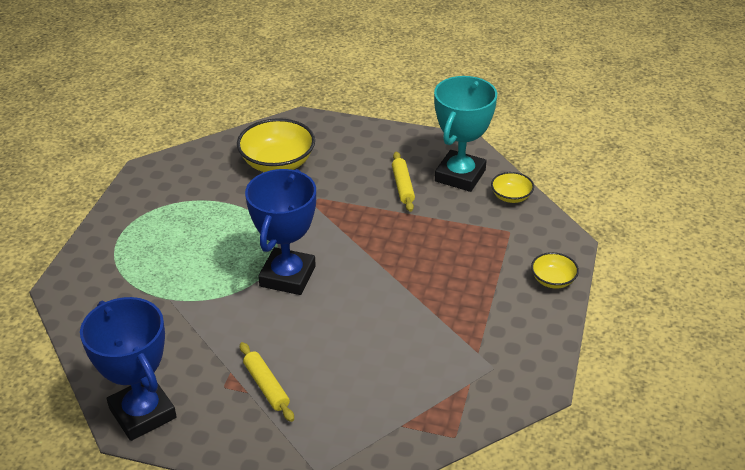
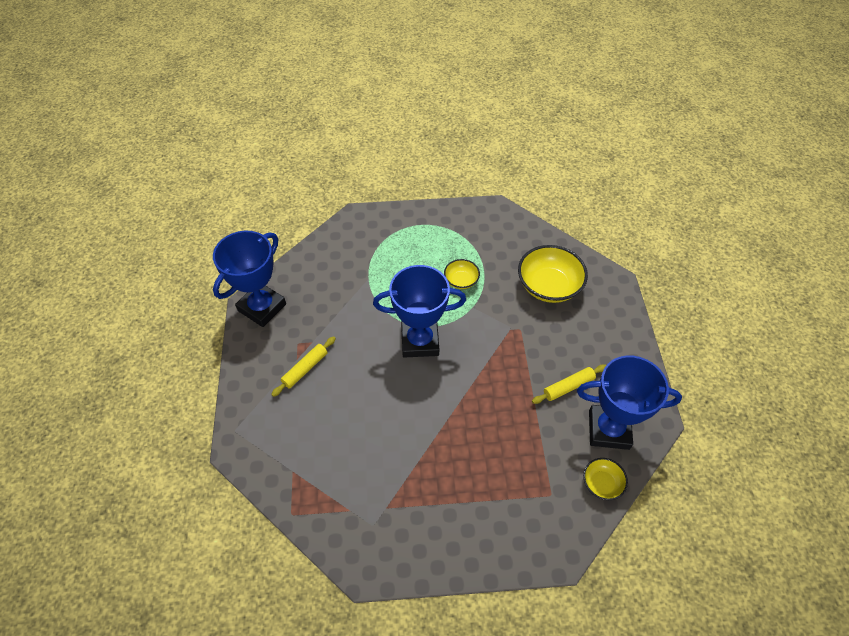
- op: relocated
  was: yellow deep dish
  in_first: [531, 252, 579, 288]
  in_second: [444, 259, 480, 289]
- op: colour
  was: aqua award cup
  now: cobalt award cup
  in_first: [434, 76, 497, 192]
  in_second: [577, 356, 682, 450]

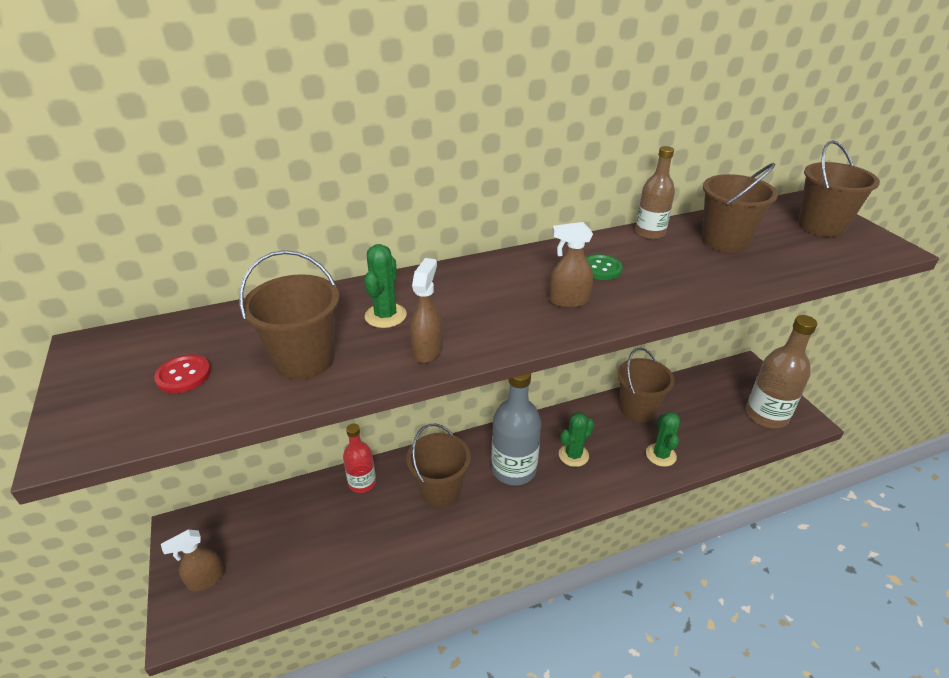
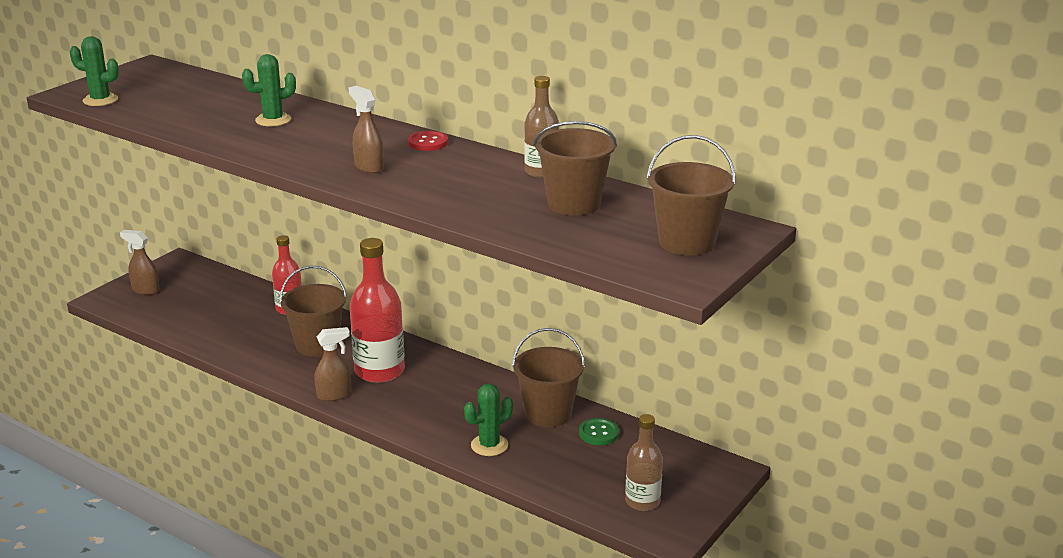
- op: missing
  was: brown pail
  in_first: [239, 250, 339, 380]
- op: relocated
  was: red sewing button
  in_first: [154, 354, 211, 393]
  in_second: [408, 131, 448, 151]
- op: relocated
  was: brown spray bottle
  in_first: [410, 258, 443, 363]
  in_second: [314, 327, 351, 401]
- op: relocated
  was: green saguaro cactus
  in_first: [559, 412, 594, 467]
  in_second: [70, 36, 119, 106]
- op: relocated
  was: green sewing button
  in_first: [586, 254, 622, 280]
  in_second: [579, 418, 619, 445]
- op: colour
  was: grey bottle
  now: red bottle
  in_first: [491, 373, 541, 485]
  in_second: [350, 238, 405, 383]
- op: size
  was: brown bottle
  in_first: [746, 315, 817, 428]
  in_second: [625, 414, 663, 511]
  ratio: 0.6

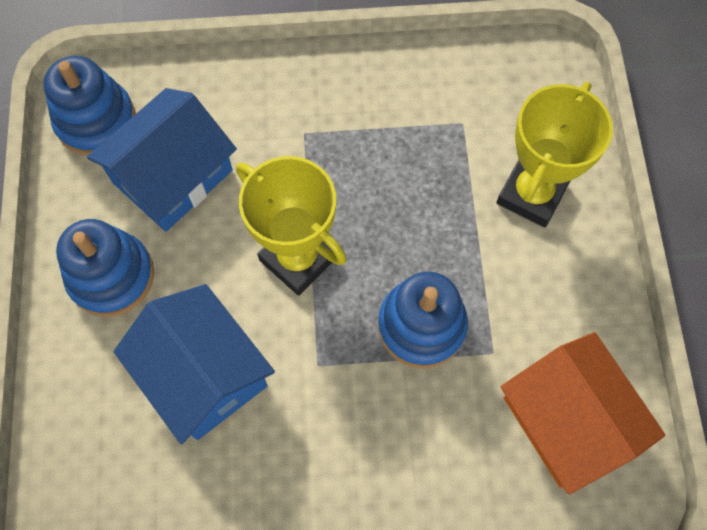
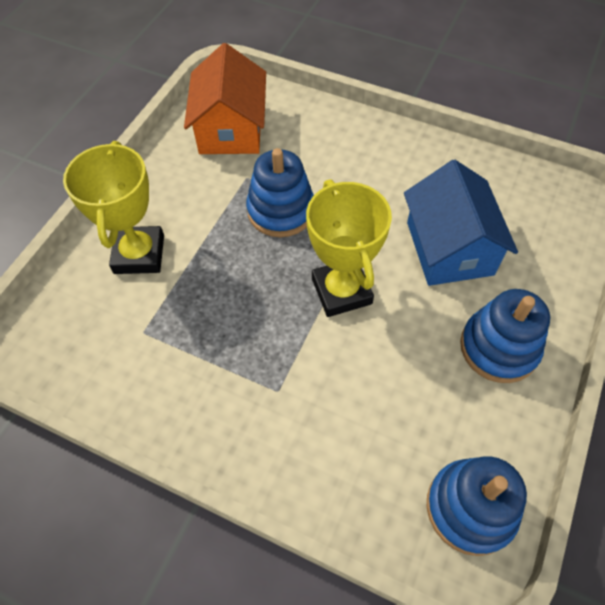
- op: missing
  was: cobalt house
  in_first: [87, 88, 237, 232]
- op: spun
  was: yellow award cup
  in_first: [496, 82, 613, 228]
  in_second: [63, 141, 164, 274]
  clockwise: -60

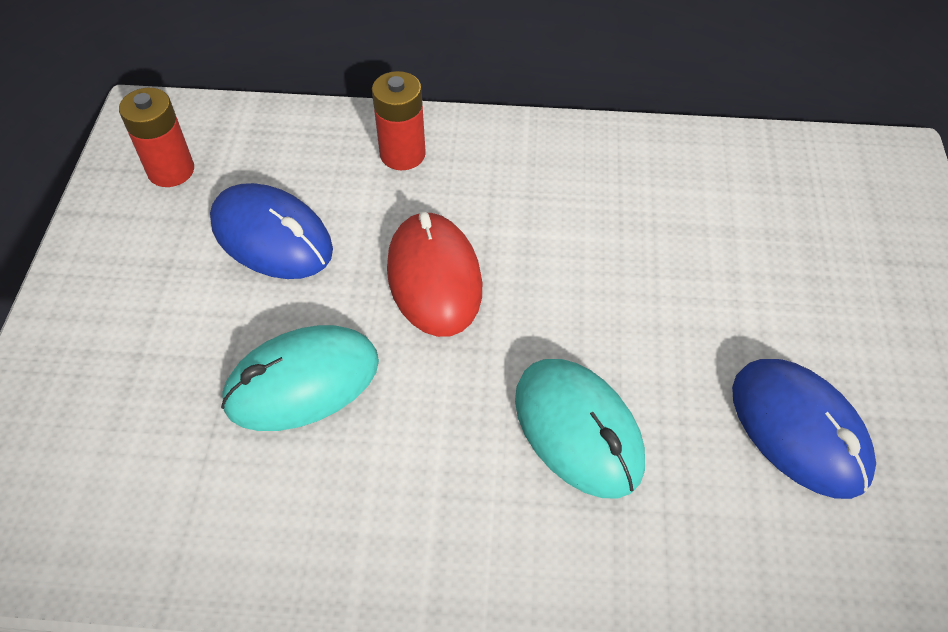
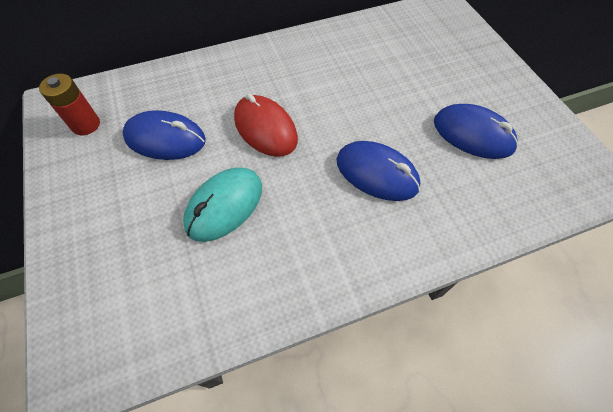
- op: missing
  was: red battery
  in_first: [372, 71, 426, 170]
- op: colour
  was: aqua mouse
  now: cobalt mouse
  in_first: [515, 359, 645, 498]
  in_second: [337, 141, 420, 201]

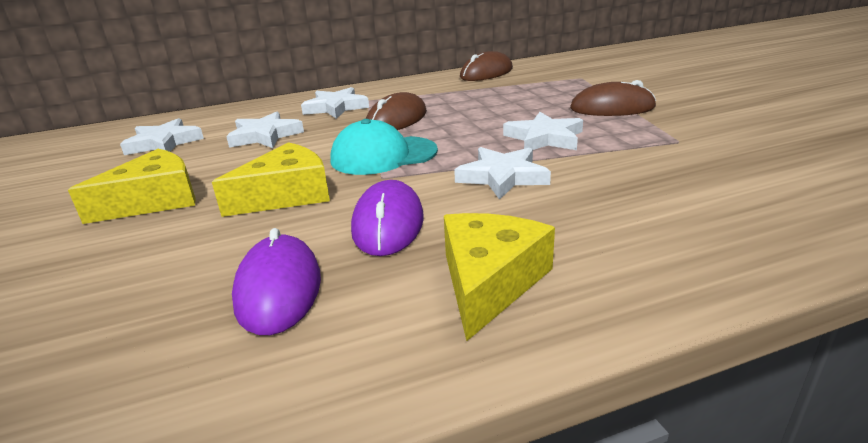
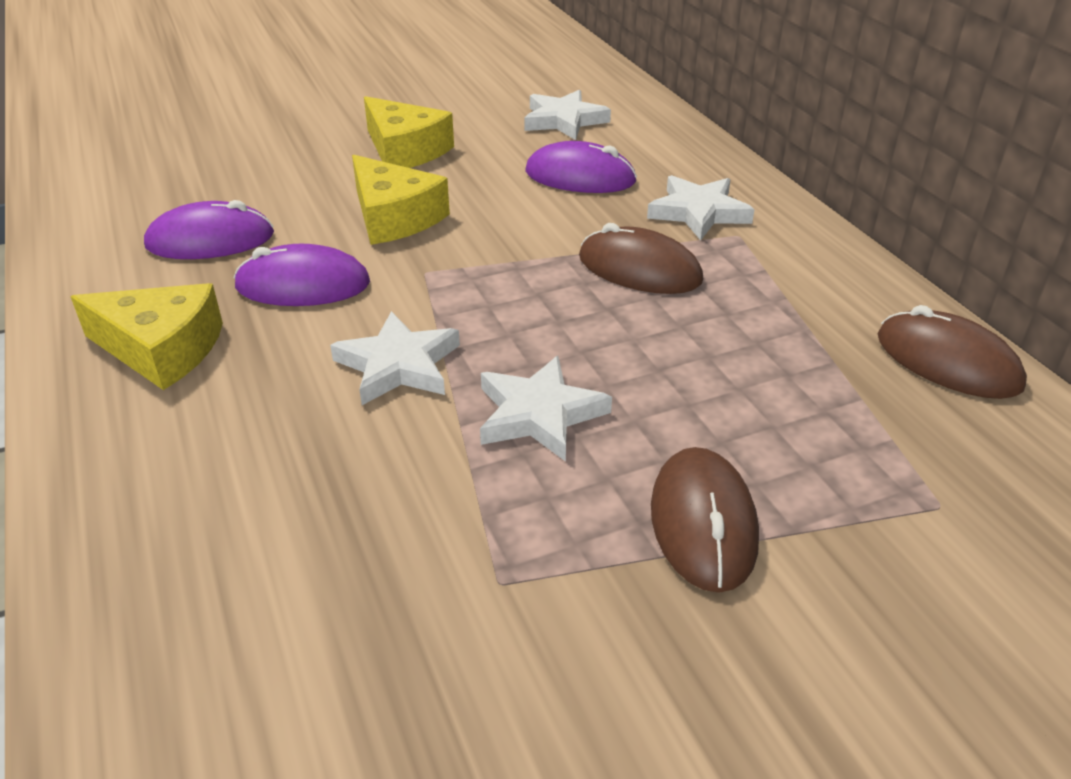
- op: missing
  was: aqua baseball cap
  in_first: [330, 119, 438, 175]
- op: exchanged
  was: snow-white star
  now: purple mouse
  in_first: [226, 112, 304, 148]
  in_second: [525, 141, 637, 193]

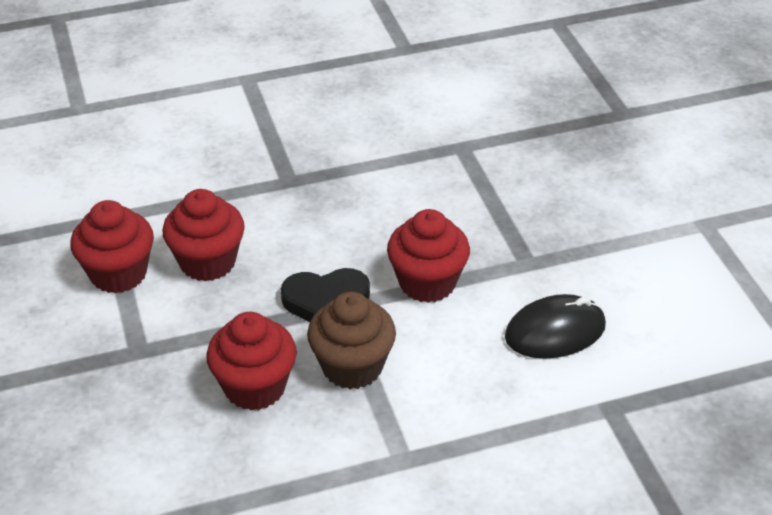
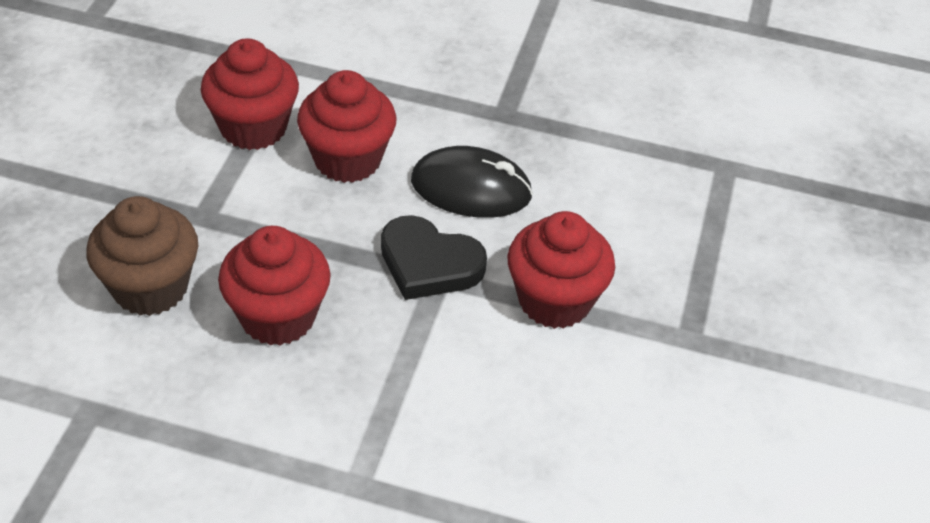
- op: relocated
  was: brown fairy cake
  in_first: [307, 292, 396, 389]
  in_second: [86, 196, 198, 316]
- op: relocated
  was: jet-black mouse
  in_first: [505, 294, 606, 359]
  in_second: [411, 146, 533, 218]

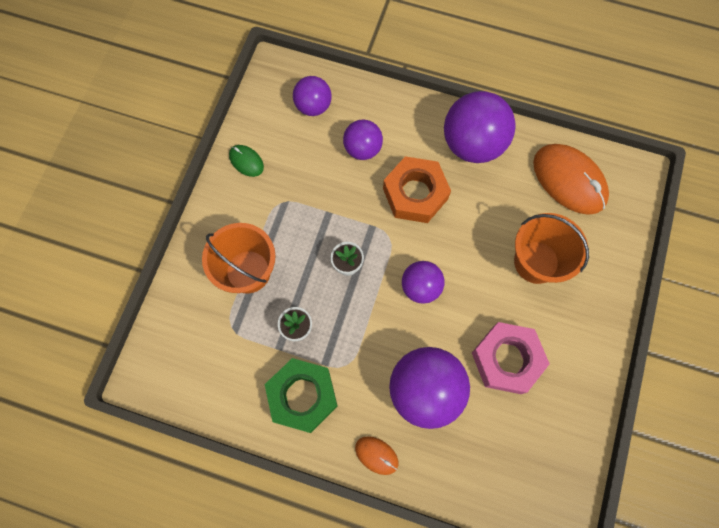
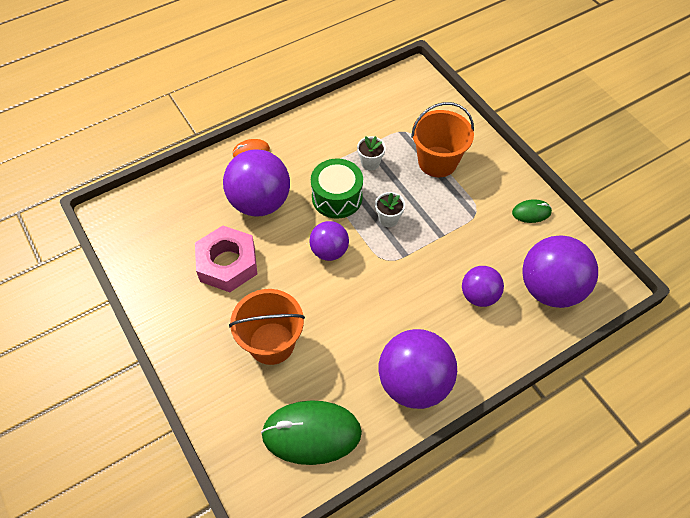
- op: missing
  was: green hexagon nut
  in_first: [265, 358, 337, 433]
- op: missing
  was: orange-coloured hexagon nut
  in_first: [383, 156, 451, 223]
- op: appeared
  now: green toy drum
  in_second: [311, 158, 363, 219]
- op: colour
  was: orange-coloured mouse
  now: green mouse
  in_first: [533, 144, 609, 215]
  in_second: [261, 400, 362, 465]
- op: size
  was: purple play ball
  in_first: [293, 76, 332, 116]
  in_second: [522, 235, 598, 308]
  ratio: 1.73

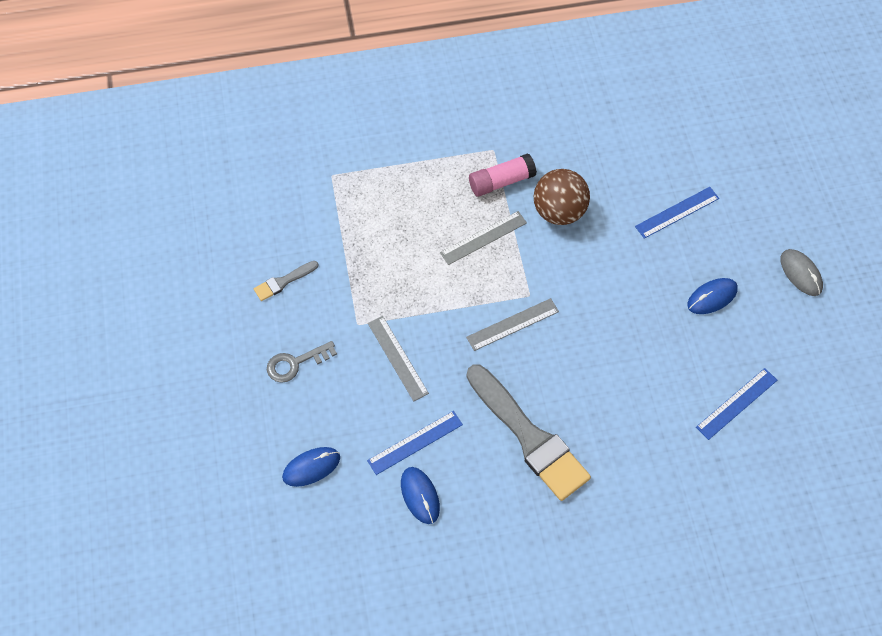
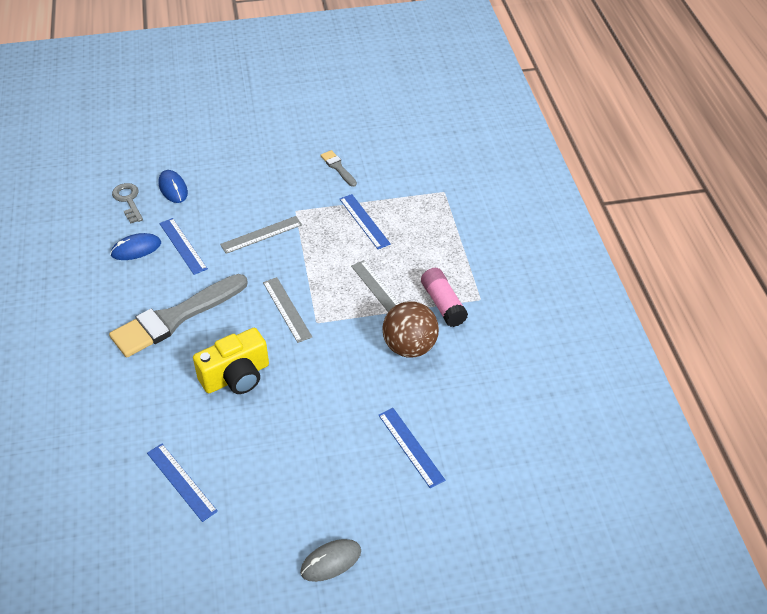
- op: missing
  was: cobalt mouse
  in_first: [687, 278, 738, 314]
- op: appeared
  now: yellow photo camera
  in_second: [193, 328, 269, 394]
- op: appeared
  now: cobalt straightedge
  in_second: [340, 194, 391, 249]
- op: relocated
  was: grey key
  in_first: [267, 341, 337, 383]
  in_second: [112, 183, 143, 223]

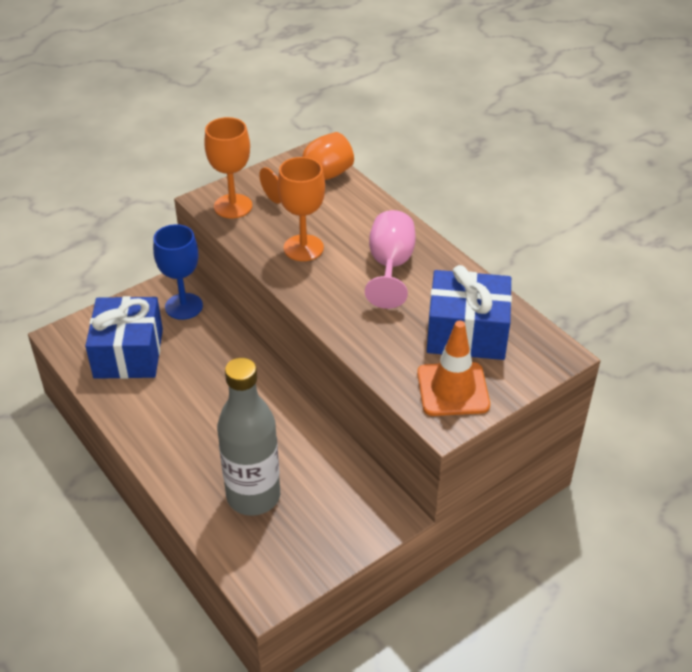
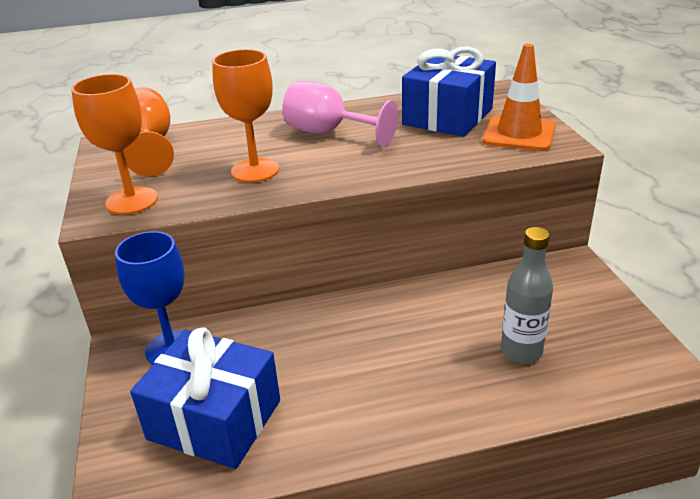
- op: size
  was: grey bottle
  in_first: [217, 358, 280, 516]
  in_second: [501, 227, 553, 363]
  ratio: 0.63

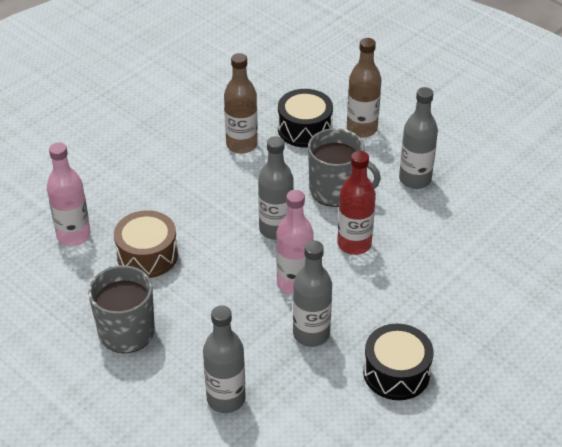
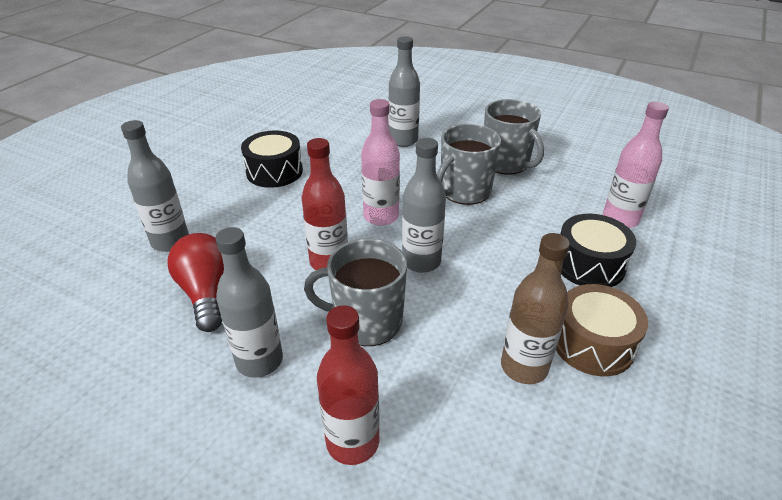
- op: appeared
  now: red bulb
  in_second: [167, 233, 224, 332]
- op: appeared
  now: grey mug
  in_second: [437, 124, 501, 205]
- op: relocated
  was: brown toy drum
  in_first: [114, 210, 178, 278]
  in_second: [556, 284, 648, 376]
- op: relocated
  was: jet-black toy drum
  in_first: [278, 89, 333, 148]
  in_second: [561, 214, 636, 287]
- op: relocated
  was: grey bottle
  in_first: [293, 240, 332, 347]
  in_second: [121, 120, 189, 252]
- op: colour
  was: brown bottle
  now: red bottle
  in_first: [347, 38, 381, 138]
  in_second: [317, 305, 380, 465]

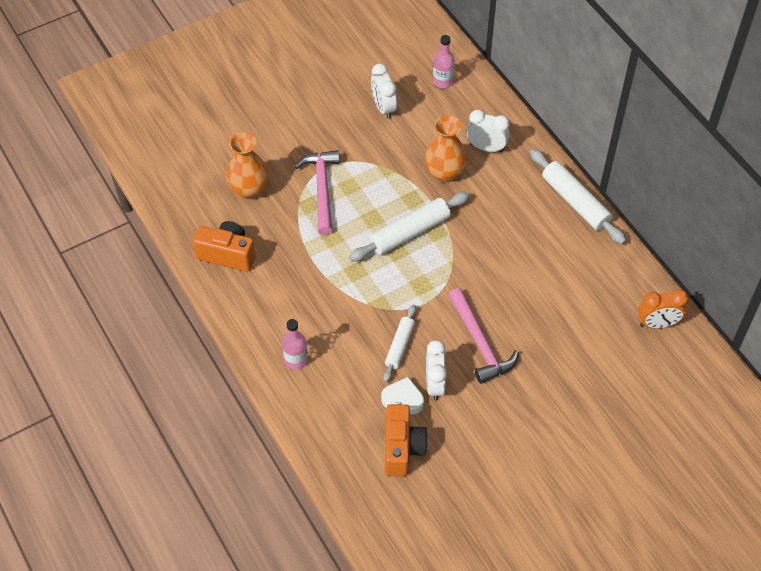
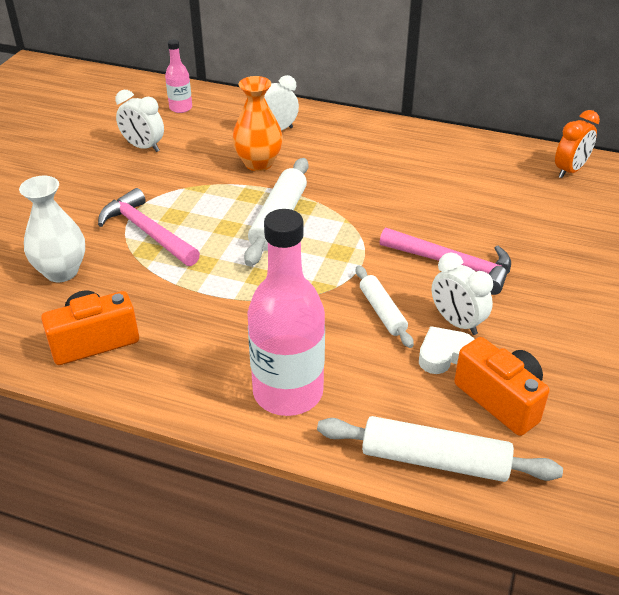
- op: relocated
  was: snow-white pastry roller
  in_first: [530, 149, 626, 244]
  in_second: [317, 416, 563, 482]
- op: colour
  was: orange-coloured flower vase
  now: snow-white flower vase
  in_first: [226, 132, 269, 199]
  in_second: [19, 176, 85, 282]
- op: size
  was: pink bottle
  in_first: [282, 319, 308, 370]
  in_second: [247, 209, 325, 416]
  ratio: 2.03

